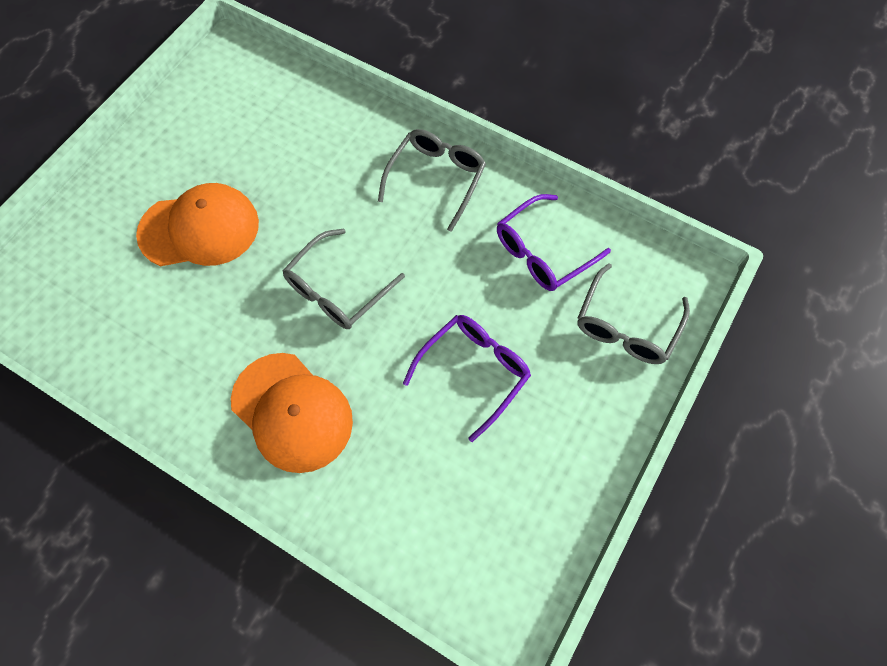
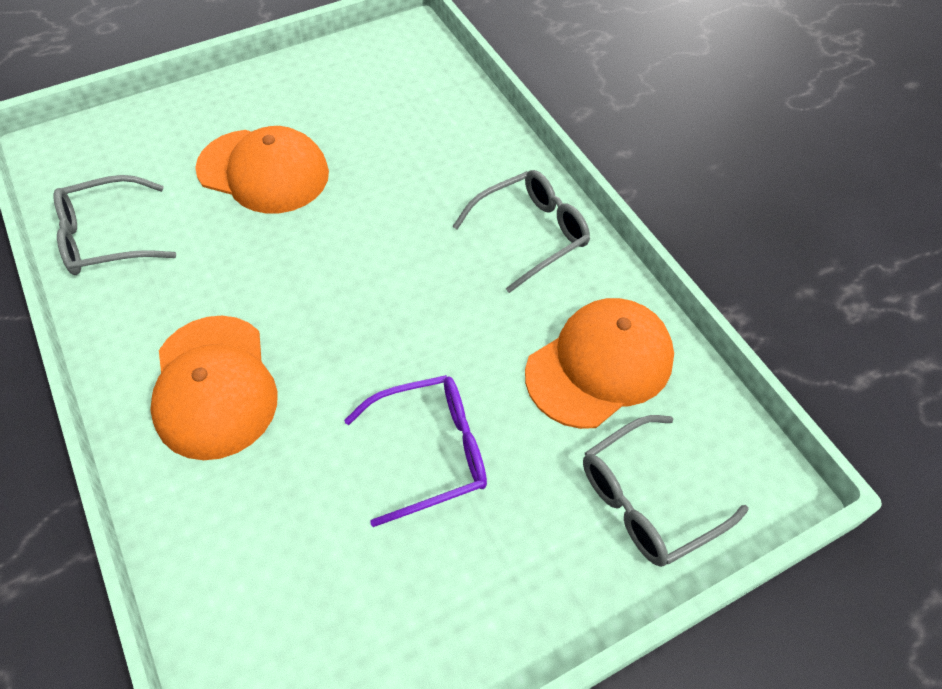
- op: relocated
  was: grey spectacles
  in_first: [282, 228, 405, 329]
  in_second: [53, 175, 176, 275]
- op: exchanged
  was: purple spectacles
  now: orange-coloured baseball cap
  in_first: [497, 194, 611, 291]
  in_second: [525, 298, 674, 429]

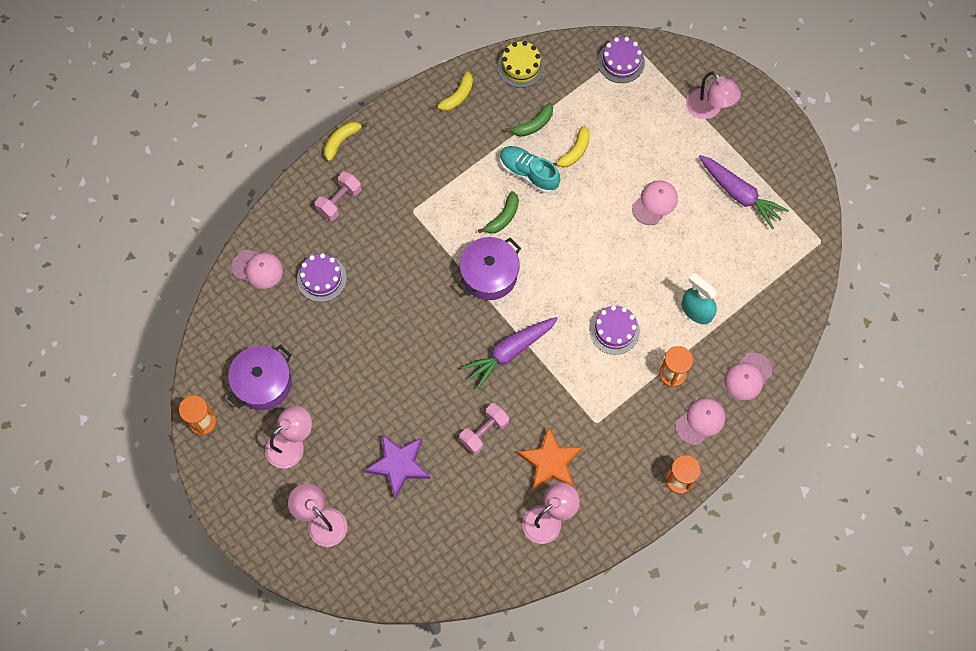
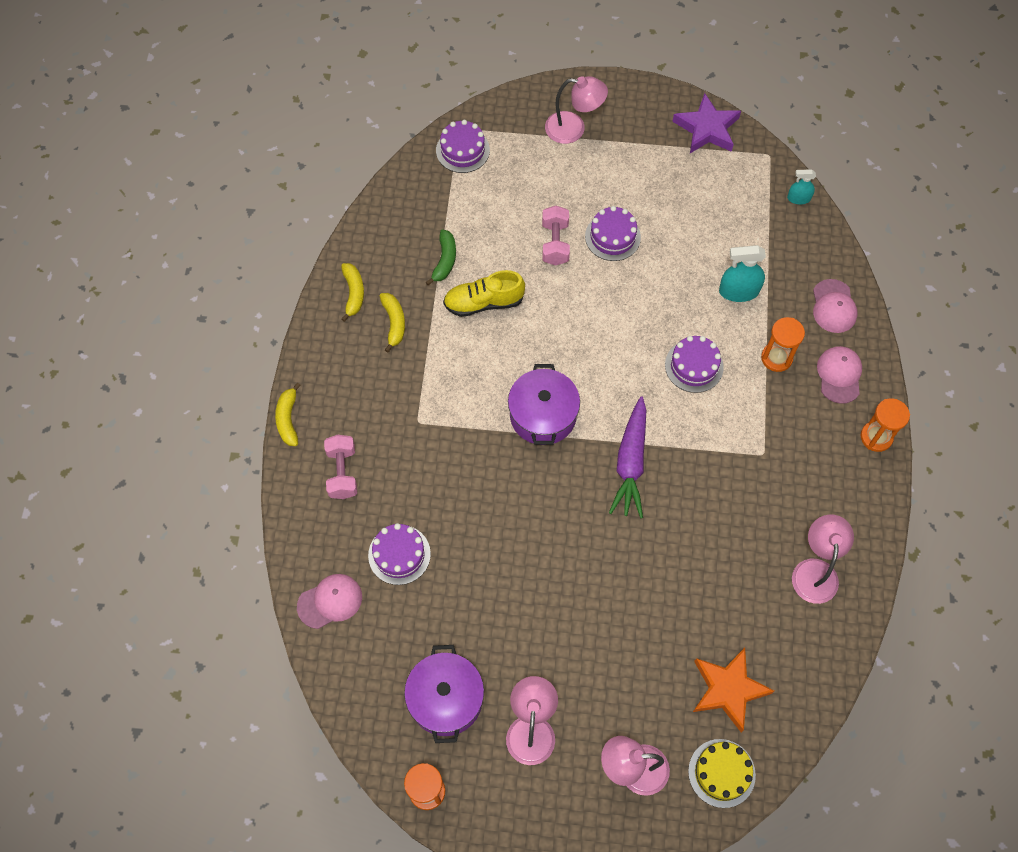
- op: missing
  was: green banana fruit
  in_first: [478, 191, 519, 234]
- op: missing
  was: purple root vegetable
  in_first: [699, 155, 789, 229]
- op: appeared
  now: aqua spray bottle
  in_second: [787, 169, 816, 204]
- op: relocated
  was: purple star
  in_first: [365, 434, 430, 498]
  in_second: [672, 93, 741, 153]
- op: relocated
  was: pink dumbbell
  in_first: [459, 403, 509, 454]
  in_second: [542, 206, 570, 266]
- op: relocated
  was: yellow layer cake
  in_first: [497, 41, 545, 88]
  in_second: [688, 739, 756, 808]
- op: relocated
  was: orange-coloured star
  in_first: [517, 426, 583, 490]
  in_second: [693, 648, 774, 732]
- op: relocated
  was: yellow banana fruit
  in_first: [553, 126, 590, 167]
  in_second: [380, 293, 405, 352]
- op: exchanged
  was: pink baseball cap
  now: purple layer cake
  in_first: [632, 180, 678, 225]
  in_second: [585, 206, 641, 261]
- op: colour
  was: aqua lace-up shoe
  now: yellow lace-up shoe
  in_first: [500, 146, 560, 193]
  in_second: [443, 270, 525, 317]

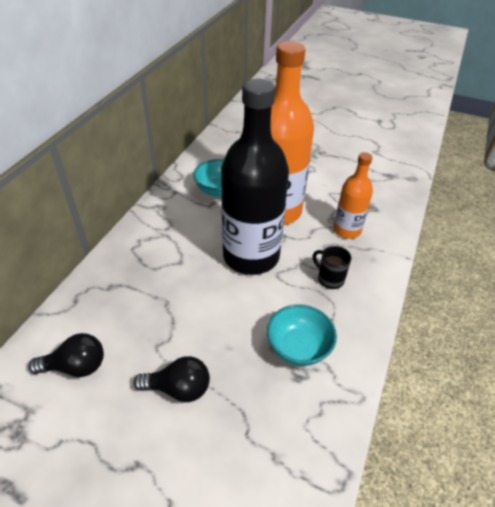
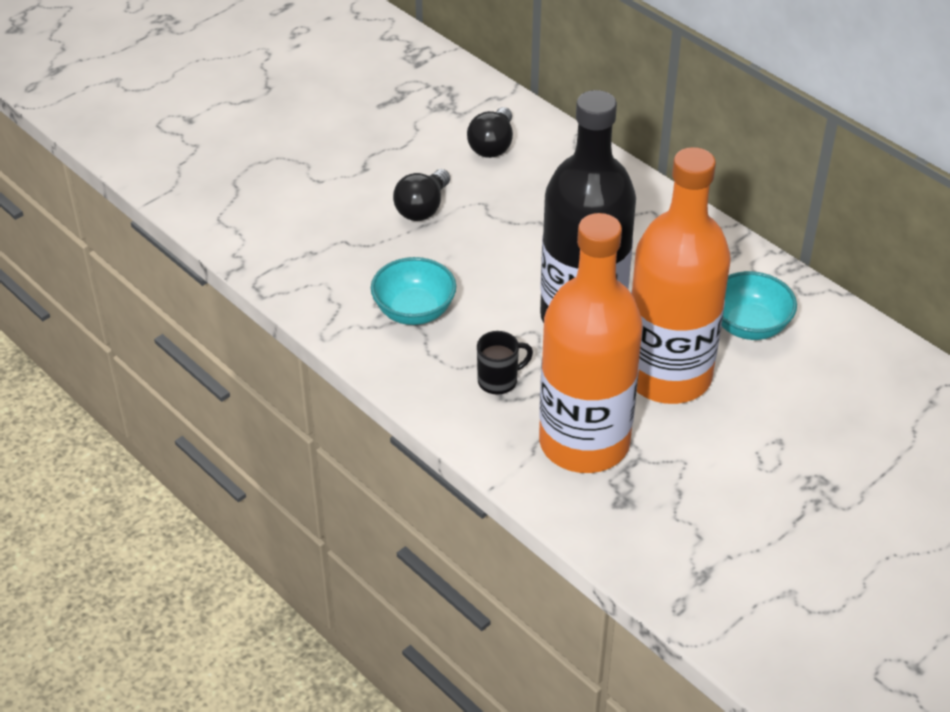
- op: size
  was: orange-coloured bottle
  in_first: [334, 152, 373, 239]
  in_second: [539, 213, 643, 473]
  ratio: 1.91

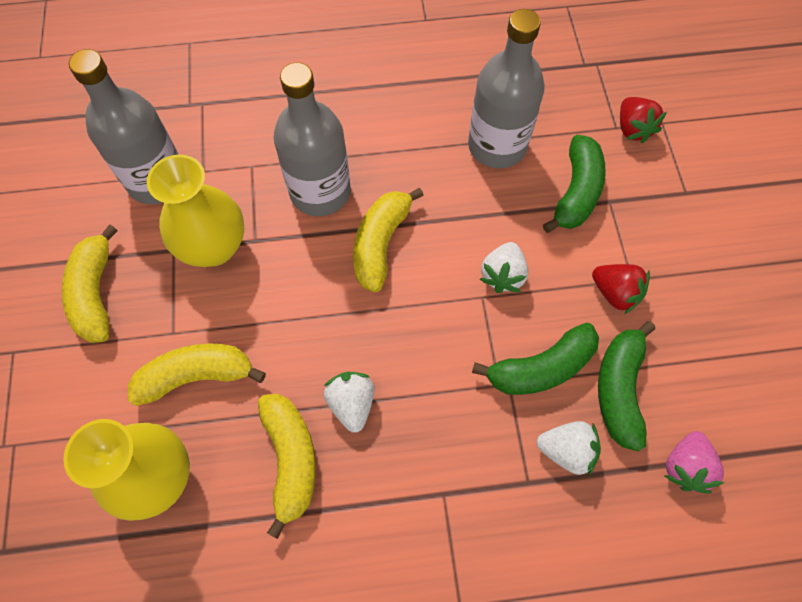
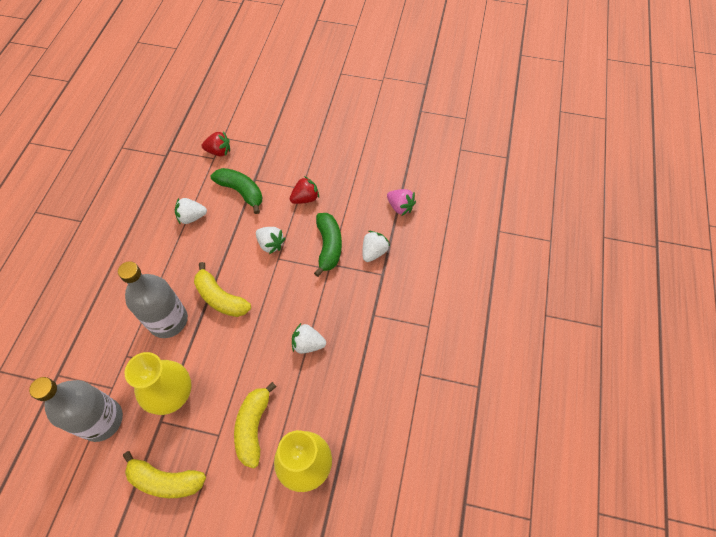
- op: missing
  was: yellow banana fruit
  in_first: [258, 394, 316, 539]
- op: missing
  was: green banana fruit
  in_first: [598, 321, 655, 452]
- op: exchanged
  was: grey bottle
  now: snow-white strawberry
  in_first: [468, 9, 545, 168]
  in_second: [175, 198, 207, 224]

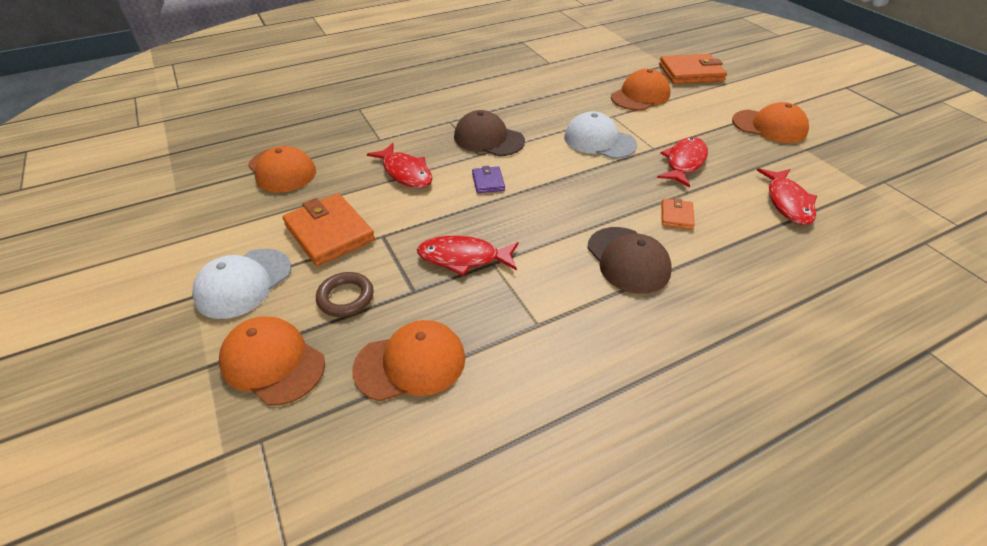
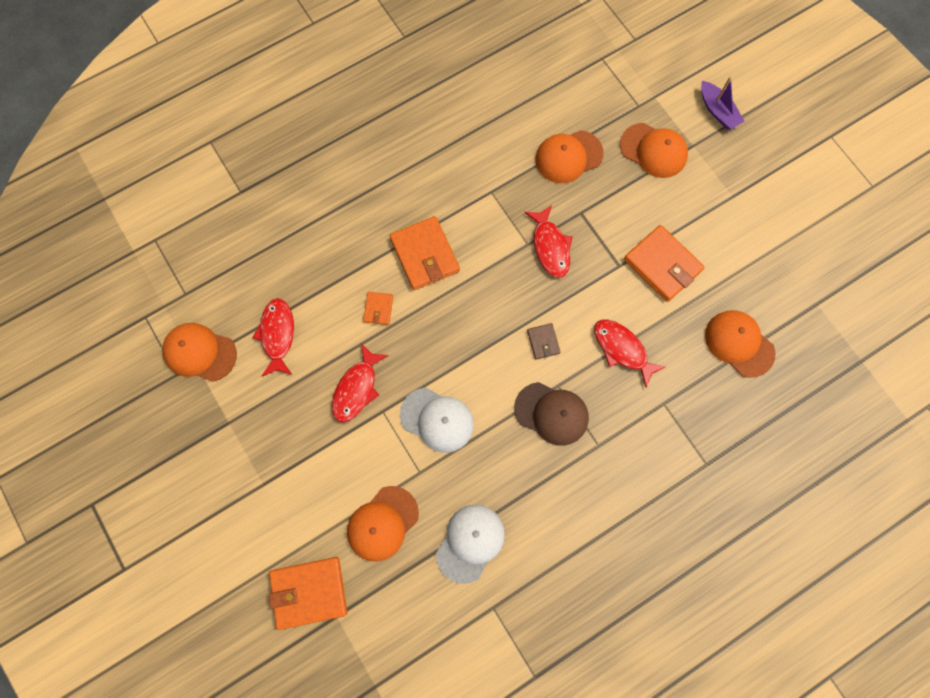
- op: missing
  was: brown ring
  in_first: [316, 272, 374, 317]
- op: appeared
  now: purple toy boat
  in_second: [701, 77, 744, 129]
- op: relocated
  was: snow-white baseball cap
  in_first: [192, 249, 291, 319]
  in_second: [436, 504, 505, 584]
- op: relocated
  was: orange-coloured baseball cap
  in_first: [732, 102, 809, 143]
  in_second: [162, 323, 237, 382]
- op: exchanged
  was: brown baseball cap
  now: orange-coloured billfold
  in_first: [587, 227, 672, 294]
  in_second: [390, 216, 460, 290]
- op: colour
  was: purple billfold
  now: brown billfold
  in_first: [472, 166, 505, 193]
  in_second: [527, 323, 560, 360]
- op: spun
  was: red fish
  in_first: [417, 236, 519, 276]
  in_second: [524, 205, 572, 278]
  clockwise: 75

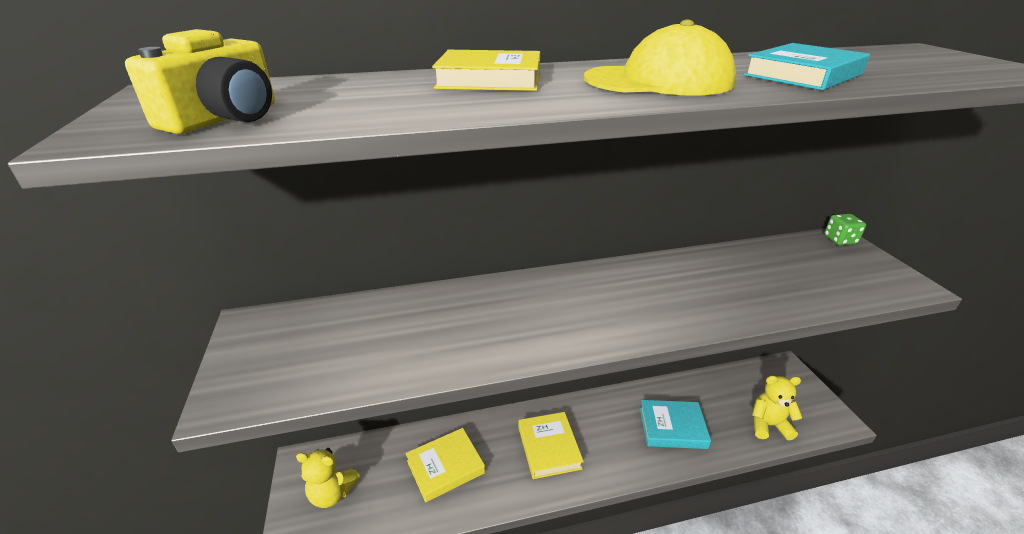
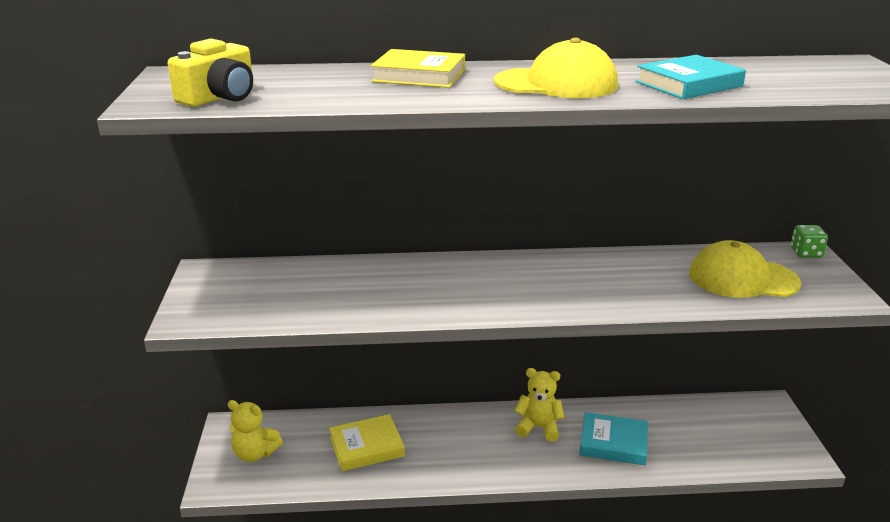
- op: missing
  was: yellow hardcover
  in_first: [518, 412, 584, 479]
- op: appeared
  now: yellow baseball cap
  in_second: [689, 240, 801, 298]
- op: relocated
  was: yellow teddy bear
  in_first: [752, 376, 803, 440]
  in_second: [514, 368, 564, 442]

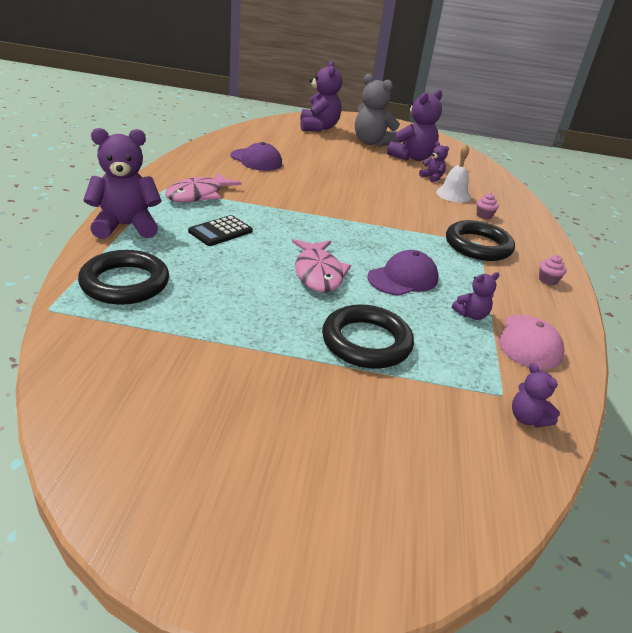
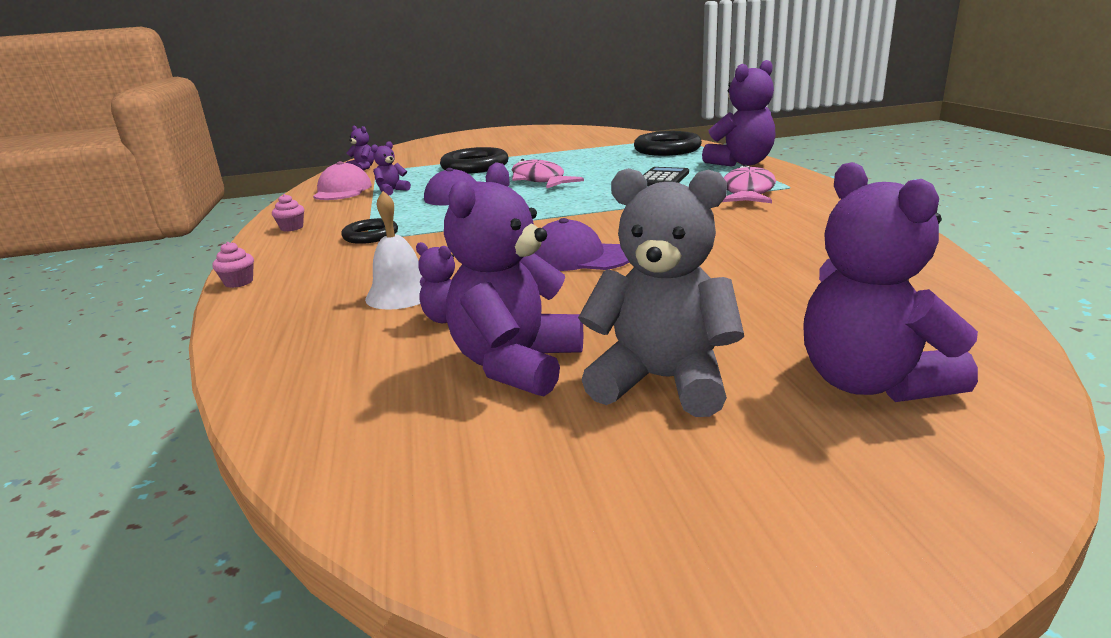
- op: relocated
  was: purple baseball cap
  in_first: [230, 142, 282, 171]
  in_second: [535, 218, 629, 271]
- op: relocated
  was: pink fairy cake
  in_first: [477, 193, 499, 219]
  in_second: [212, 242, 254, 288]
- op: size
  was: jet-black ring
  in_first: [446, 220, 515, 261]
  in_second: [341, 218, 398, 244]
  ratio: 0.59

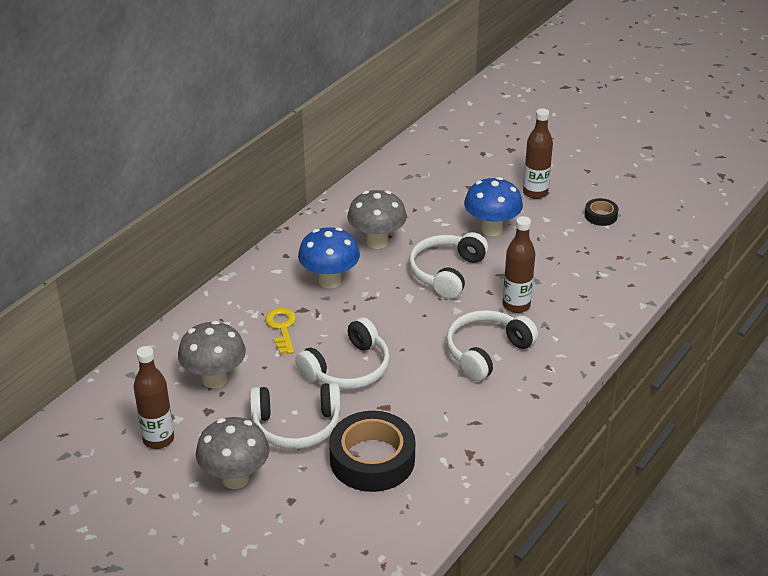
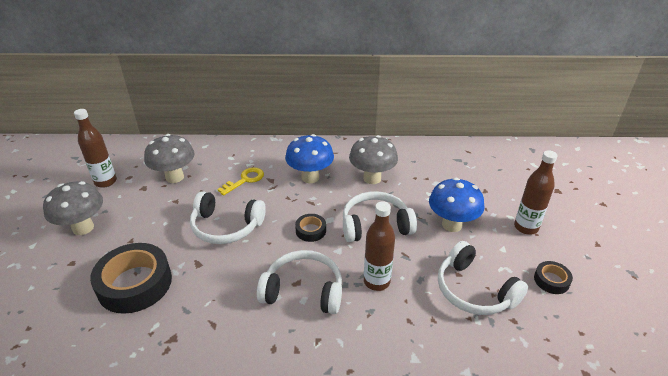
- op: appeared
  now: jet-black sticky tape
  in_second: [295, 214, 326, 242]
- op: relocated
  was: snow-white headset
  in_first: [250, 383, 341, 449]
  in_second: [438, 241, 528, 315]

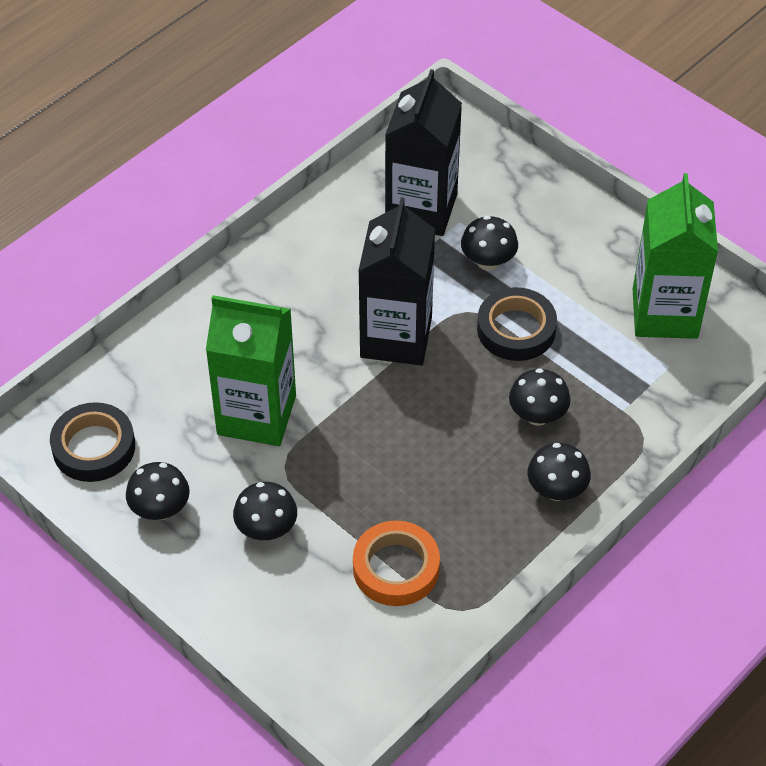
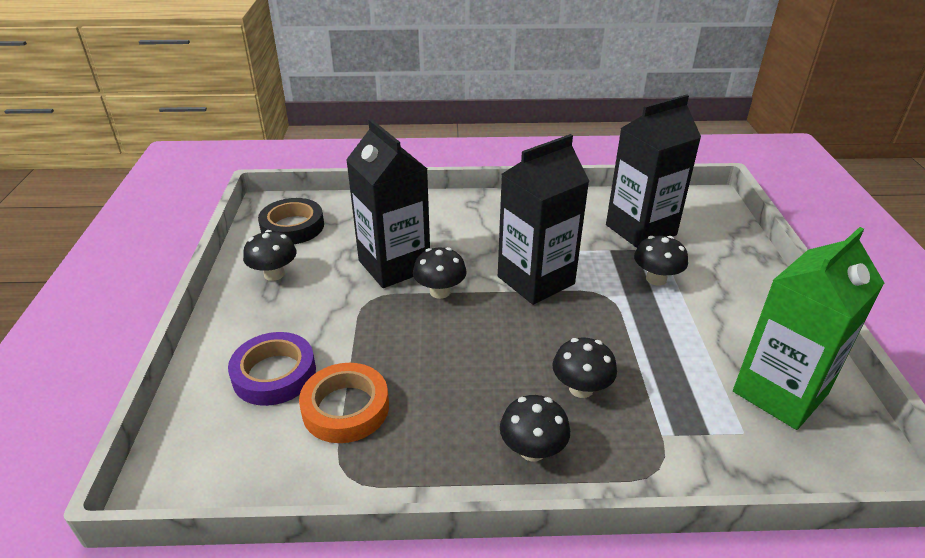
- op: missing
  was: jet-black sticky tape
  in_first: [477, 287, 557, 361]
- op: appeared
  now: purple sticky tape
  in_second: [228, 332, 316, 406]
- op: relocated
  was: jet-black mushroom
  in_first: [233, 482, 297, 540]
  in_second: [413, 247, 467, 299]
- op: colour
  was: green carton
  now: jet-black carton
  in_first: [206, 295, 296, 446]
  in_second: [346, 119, 430, 288]

